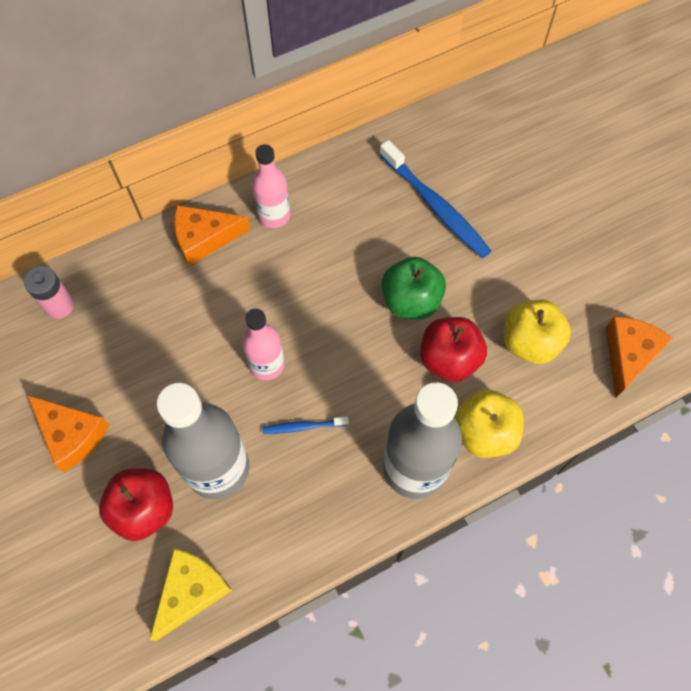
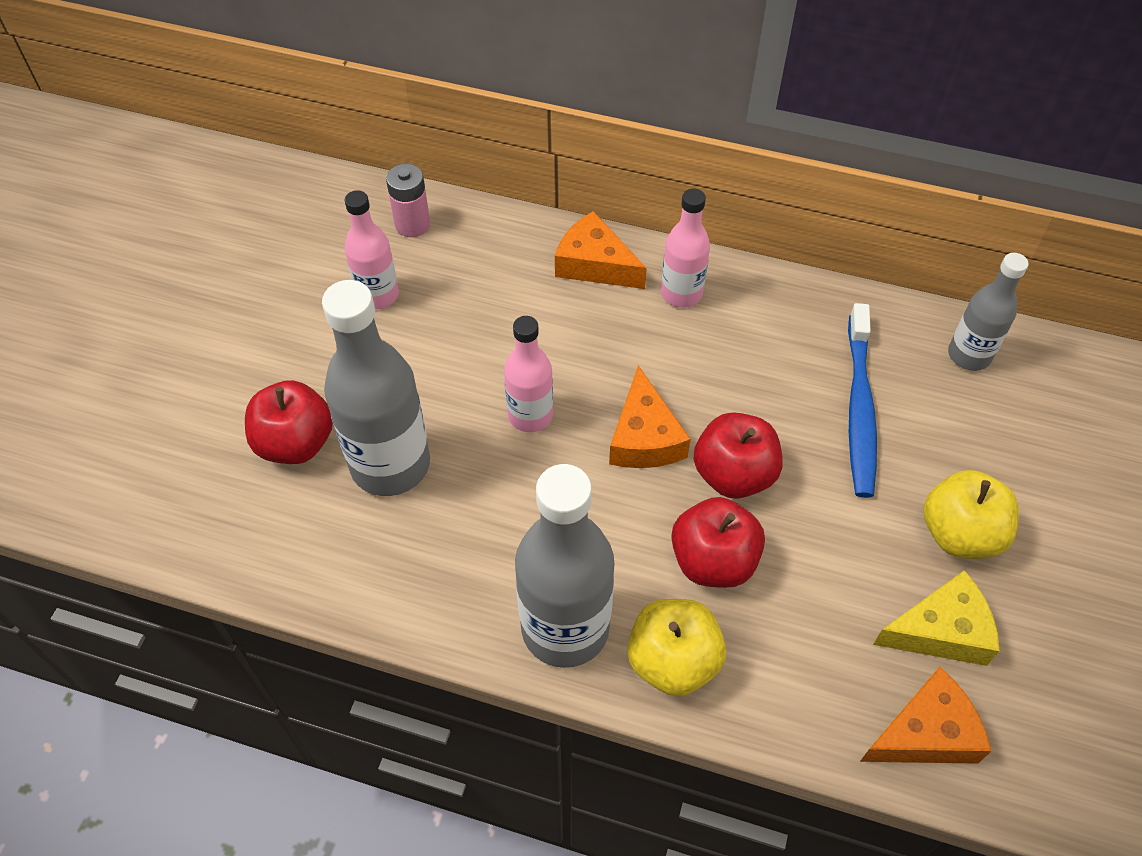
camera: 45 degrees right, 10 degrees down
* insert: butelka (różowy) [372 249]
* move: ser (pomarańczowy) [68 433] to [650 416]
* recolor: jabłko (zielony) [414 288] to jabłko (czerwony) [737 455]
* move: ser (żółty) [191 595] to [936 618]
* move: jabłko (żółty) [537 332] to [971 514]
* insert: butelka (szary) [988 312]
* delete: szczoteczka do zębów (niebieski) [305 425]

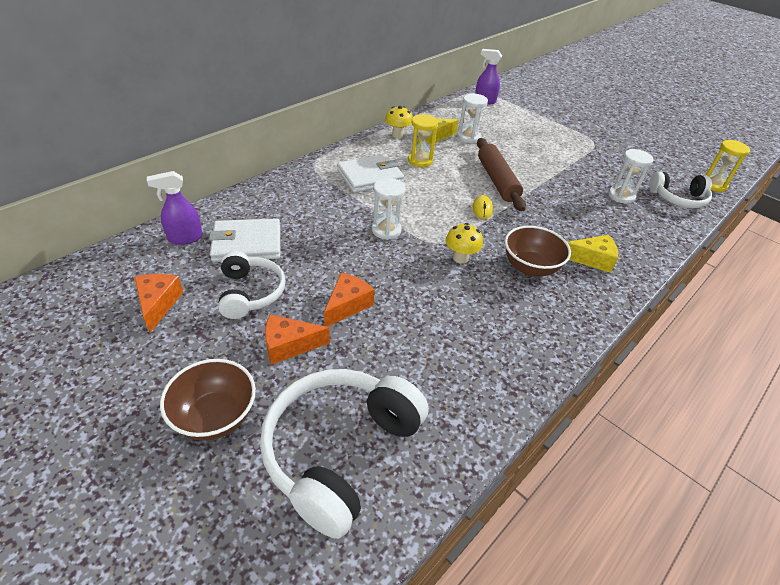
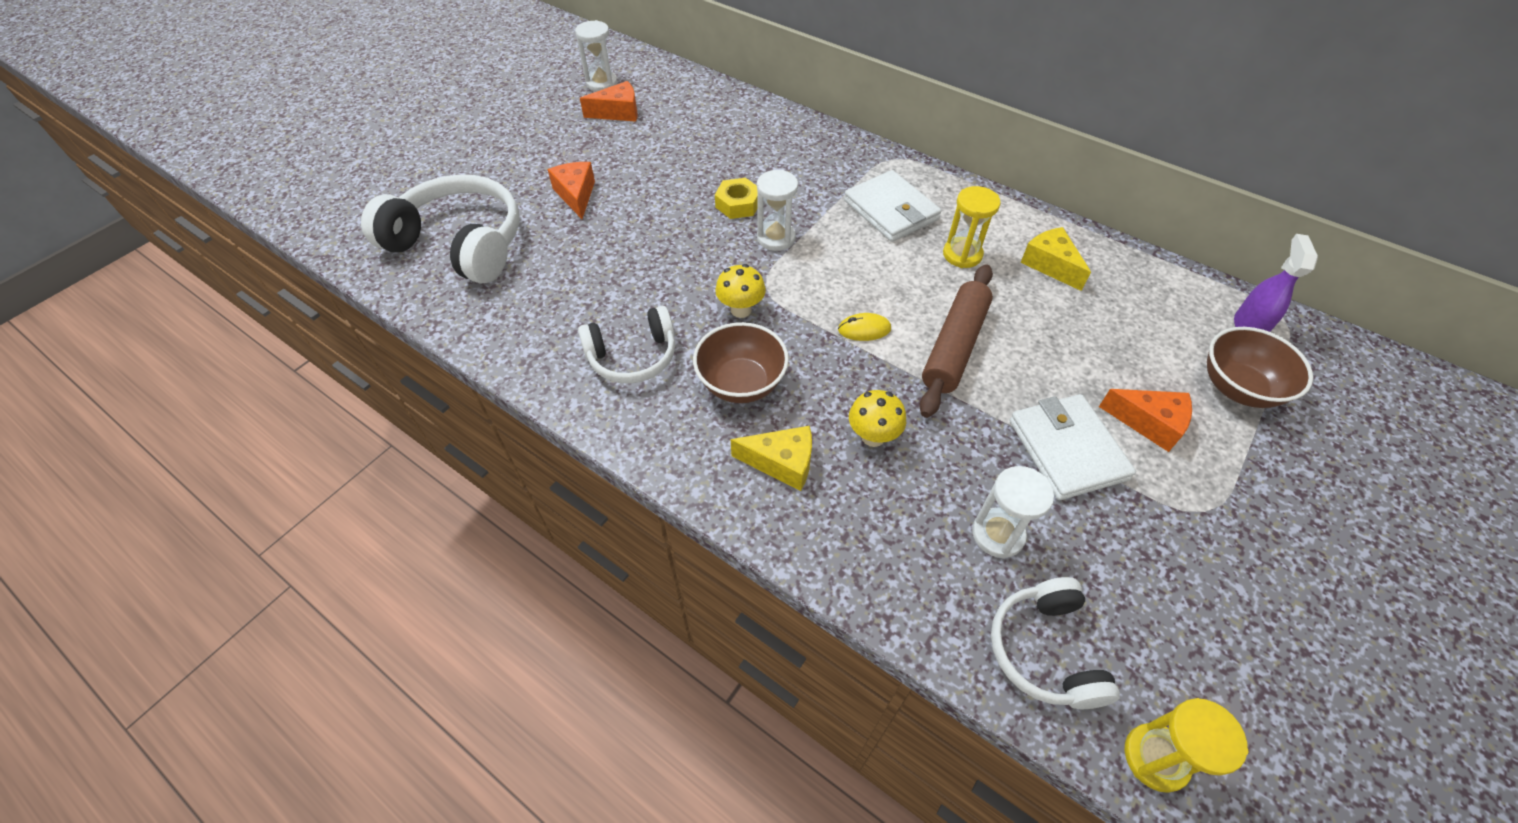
camera: 85 degrees right, 10 degrees up
* move: klepsydra (biały) [472 119] to [596 56]
* move: słuchawki (biały) [252 285] to [626 345]
* insert: nakrętka (żółty) [736 198]
* rotate: ser (żółty) [592 254] = [771 458] 75 degrees counterclockwise
* move: grzyb (żółty) [399 122] to [877 418]
* rotate: wałek do ciasta (brązowy) [501 174] = [956 341] 45 degrees counterclockwise
* move: portfel (biały) [244 240] to [1072 447]
* move: ser (pomarańczowy) [349 299] to [1145 420]
* move: miska (brązowy) [208 400] to [1260 367]
* delete: spryskiwacz (fioletowy) [175 208]

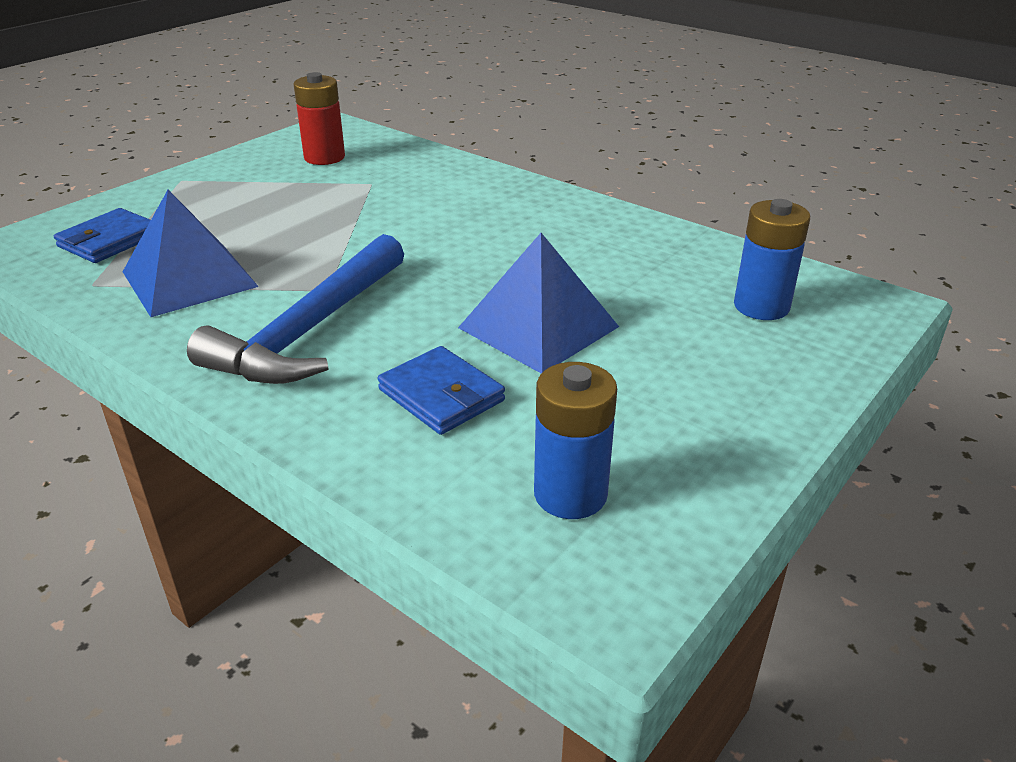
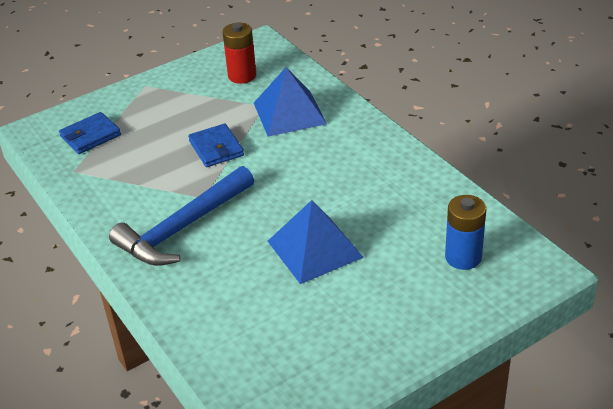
camera: 20 degrees right, 5 degrees up
* move: portfel (niebieski) [441 390] to [216 145]
* move: piramida (niebieski) [191 253] to [290 102]
* delete: bateria (niebieski) [575 440]

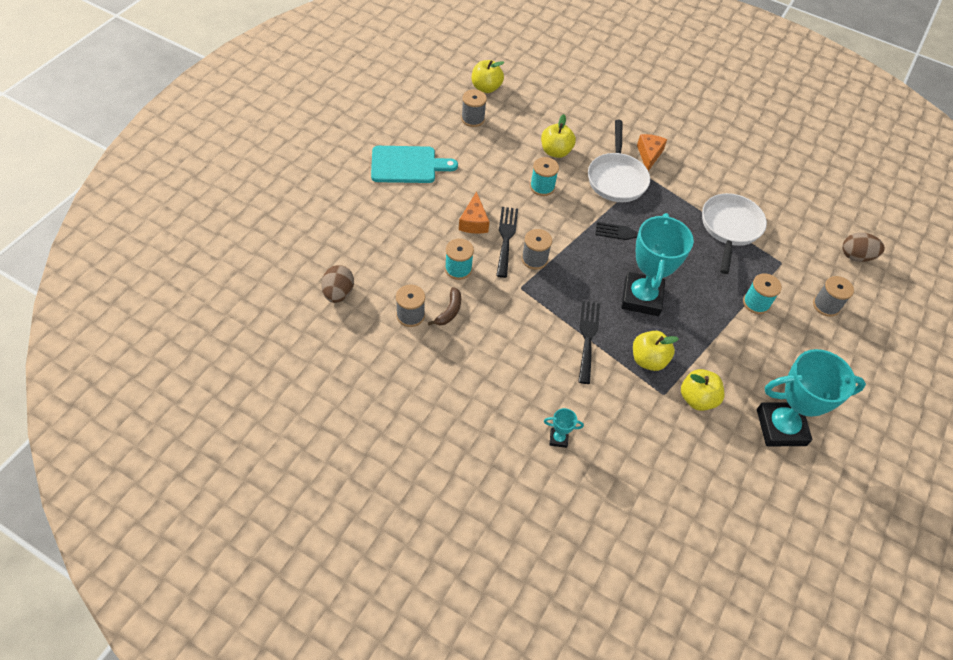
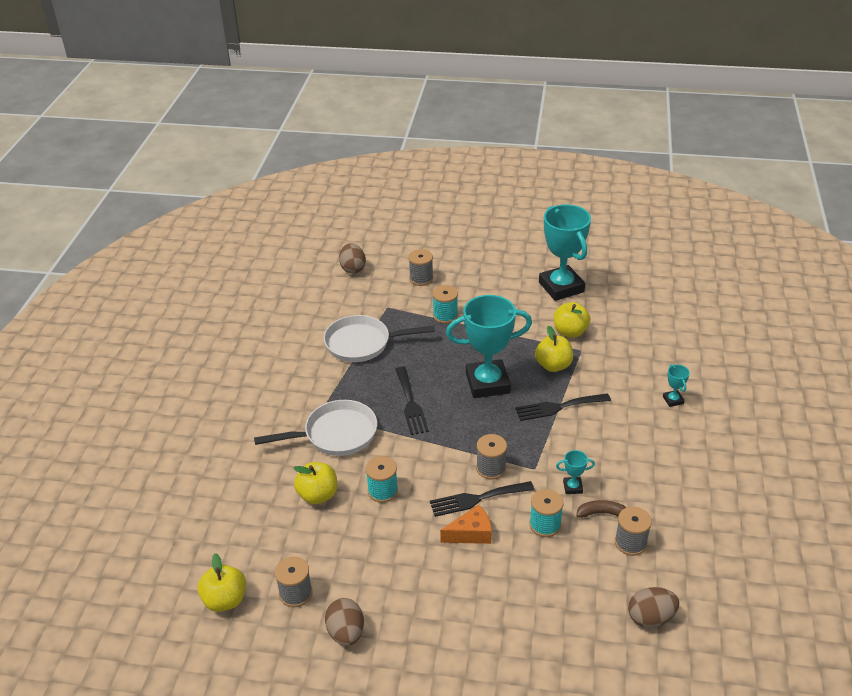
camera: 105 degrees left, 15 degrees down
* insert: jajko (brązowy) [344 622]
* insert: puchar (turkusowy) [575 472]
* delete: deska do krojenia (turkusowy) [414 164]
* delete: ser (pomarańczowy) [652 152]

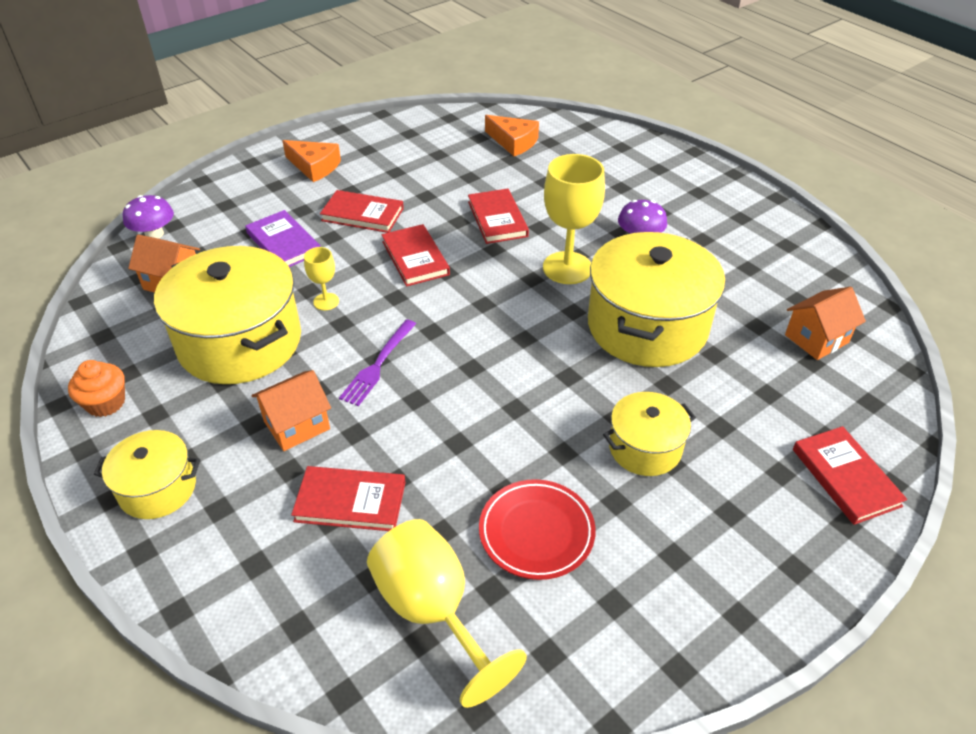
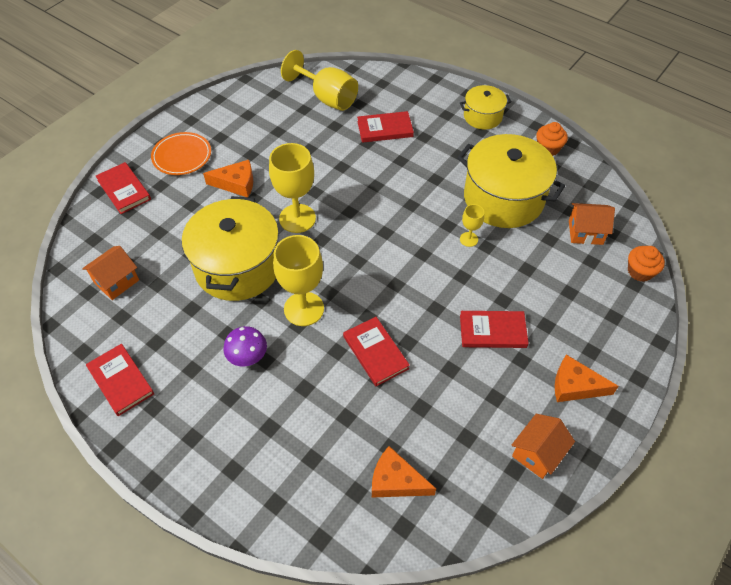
camera: 165 degrees right, 10 degrees up
* move: książka (czerwony) [416 255] to [120 380]
* insert: talerz (pomarańczowy) [181 153]
* replace: garnek (żółty) [649 434] to ser (pomarańczowy) [228 178]
* insert: kielich (żółty) [292 188]
* move: domek (pomarańczowy) [291 410] to [543 446]
* replace: grzyb (fioletowy) [148 217] to muffinka (pomarańczowy) [646 264]
* delete: książka (fioletowy) [283 238]
* delete: widelec (fioletowy) [377 362]
* delete: talerz (czerwony) [537 529]

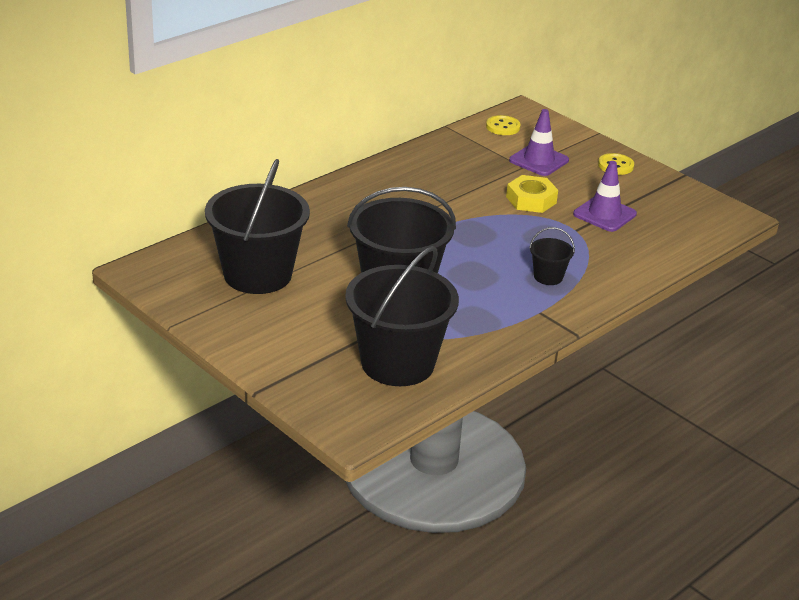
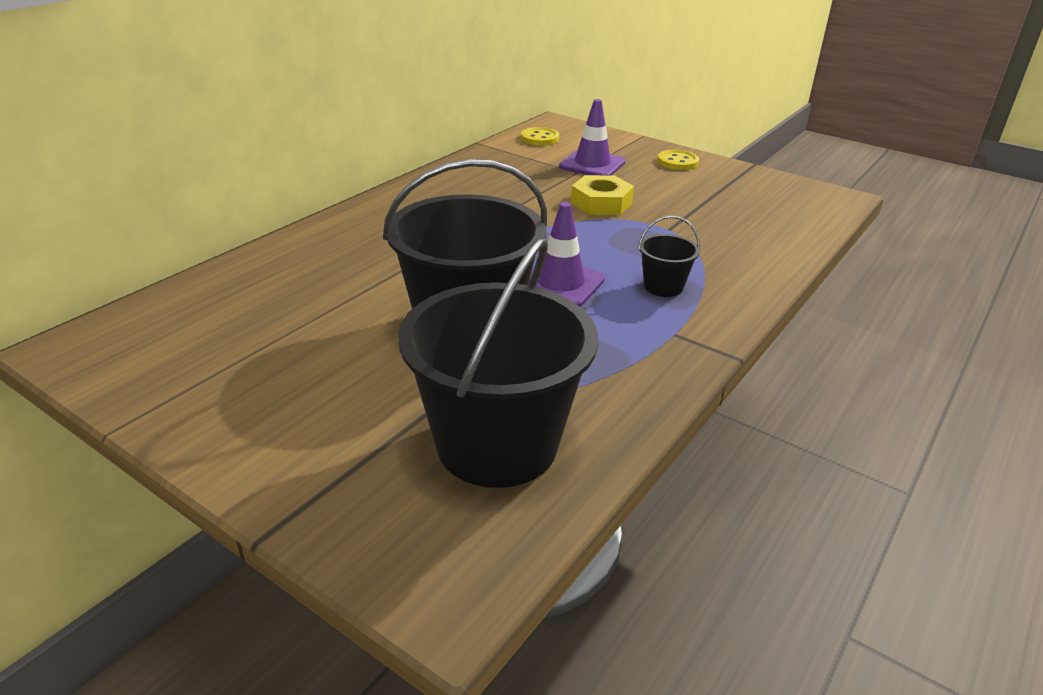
camera: 10 degrees left, 0 degrees up
* move: pachołek (fioletowy) [605 196] to [567 254]
* delete: wiadro (czarny) [257 226]

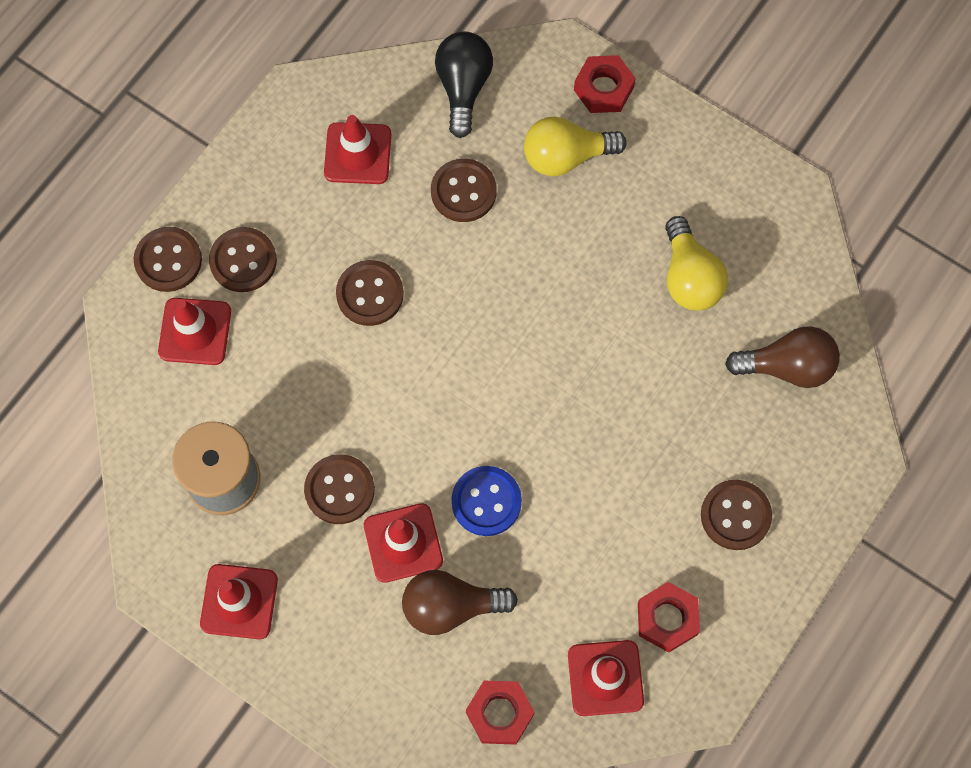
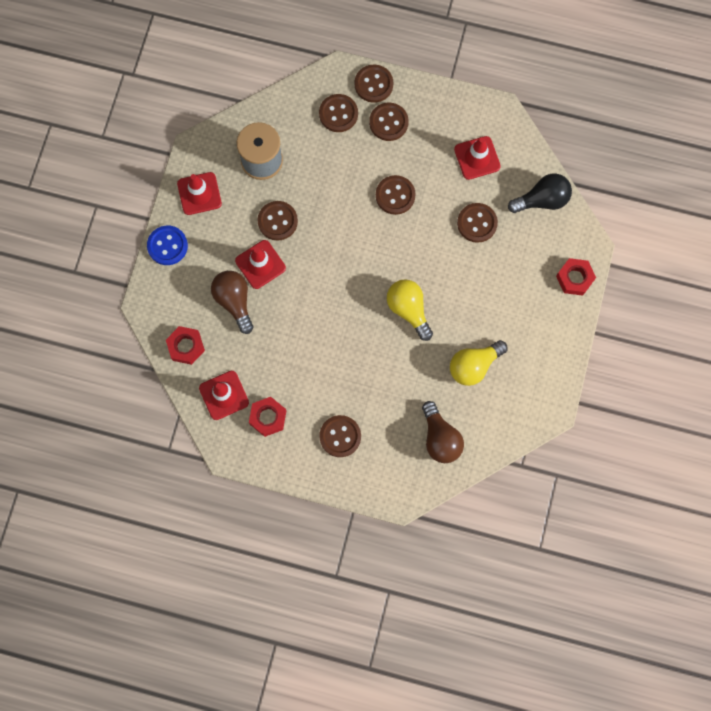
camera: 70 degrees right, 5 degrees up
* move: guzik (niebieski) [487 501] to [167 245]
* replace: pachołek (czerwony) [194 331] to guzik (brązowy) [338 113]
* move: żarówka (żółty) [575 146] to [410 310]

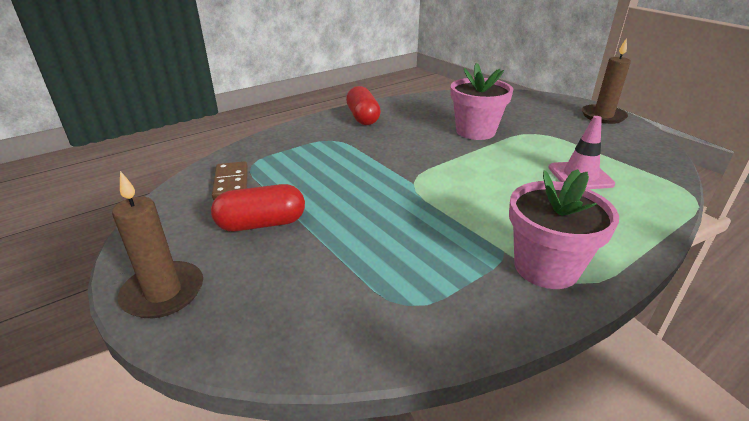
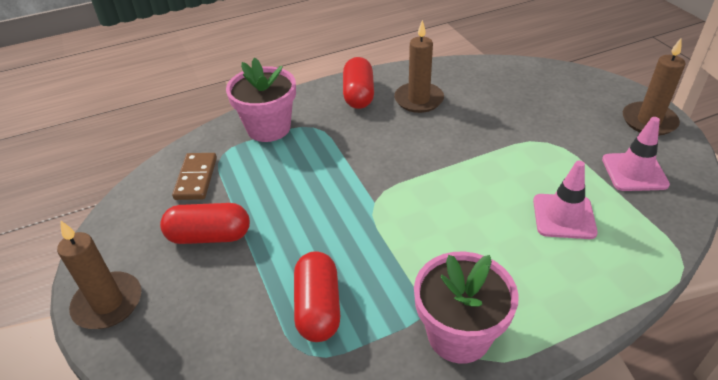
camera: 15 degrees right, 10 degrees up
* move: doniczka (różowy) [481 101] to [261 100]
* insert: kapsułka (czerwony) [317 296]
* insert: świeca (brązowy) [419 66]
* insert: pachołek (różowy) [636 154]

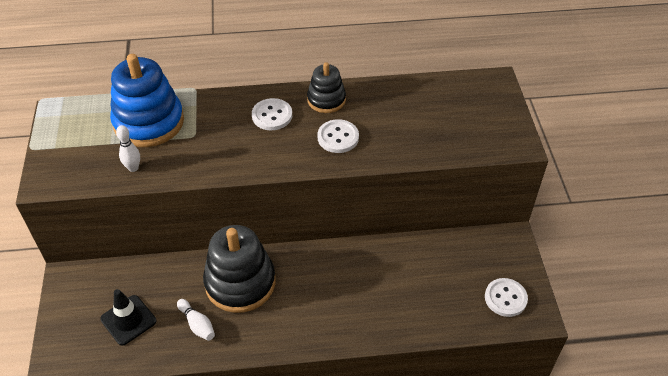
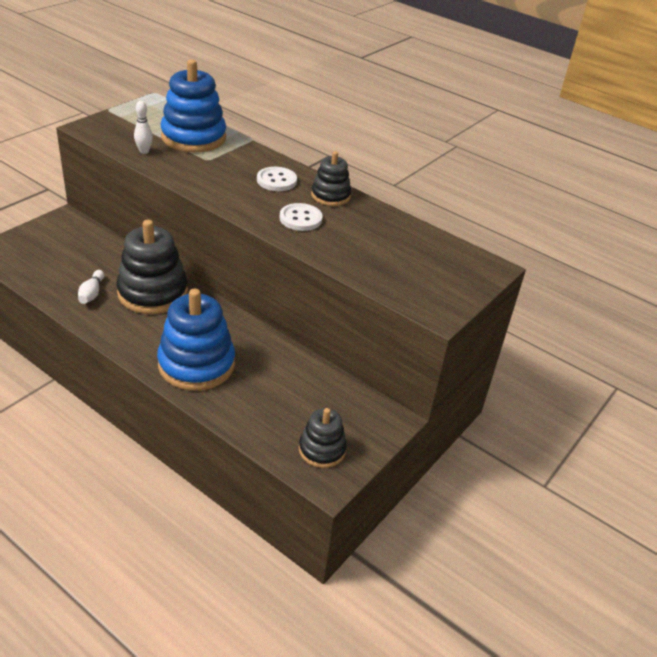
camera: 40 degrees right, 10 degrees down
* insert: zabawka nakładanka (niebieski) [196 340]
* replace: guzik (biały) [506 297] to zabawka nakładanka (czarny) [323 438]
* delete: pachołek (czarny) [128 317]

